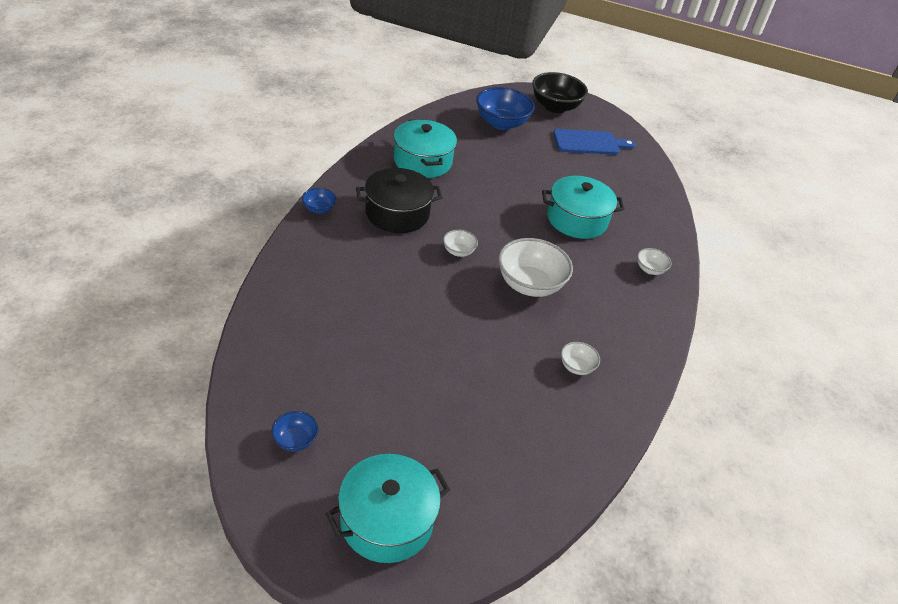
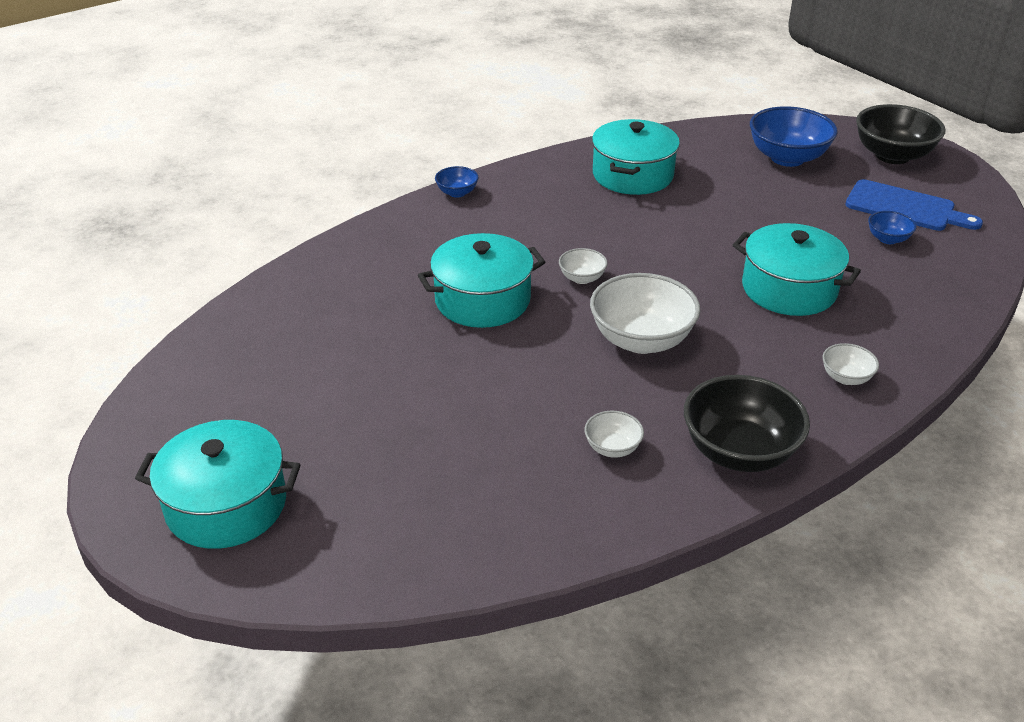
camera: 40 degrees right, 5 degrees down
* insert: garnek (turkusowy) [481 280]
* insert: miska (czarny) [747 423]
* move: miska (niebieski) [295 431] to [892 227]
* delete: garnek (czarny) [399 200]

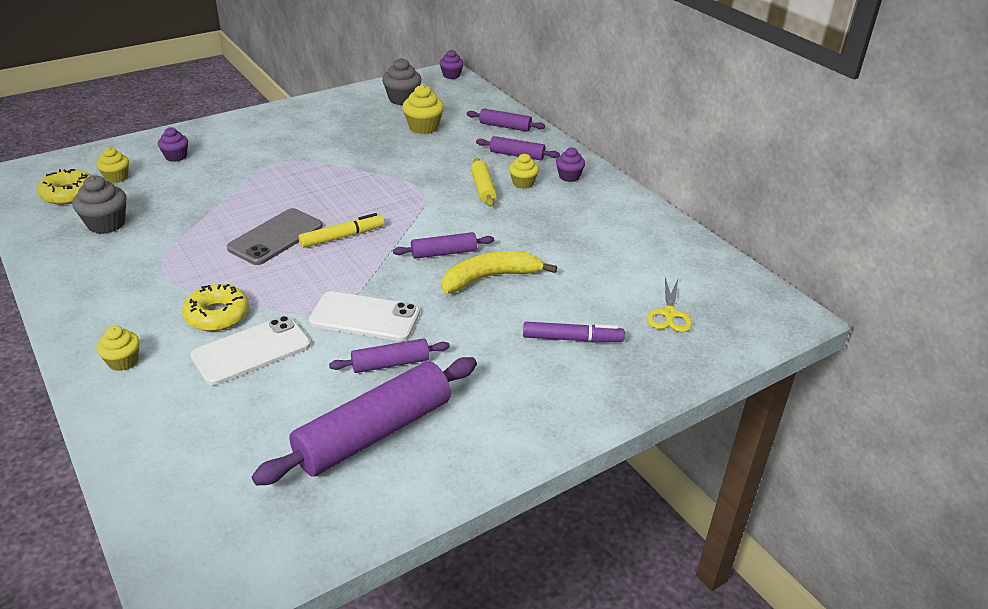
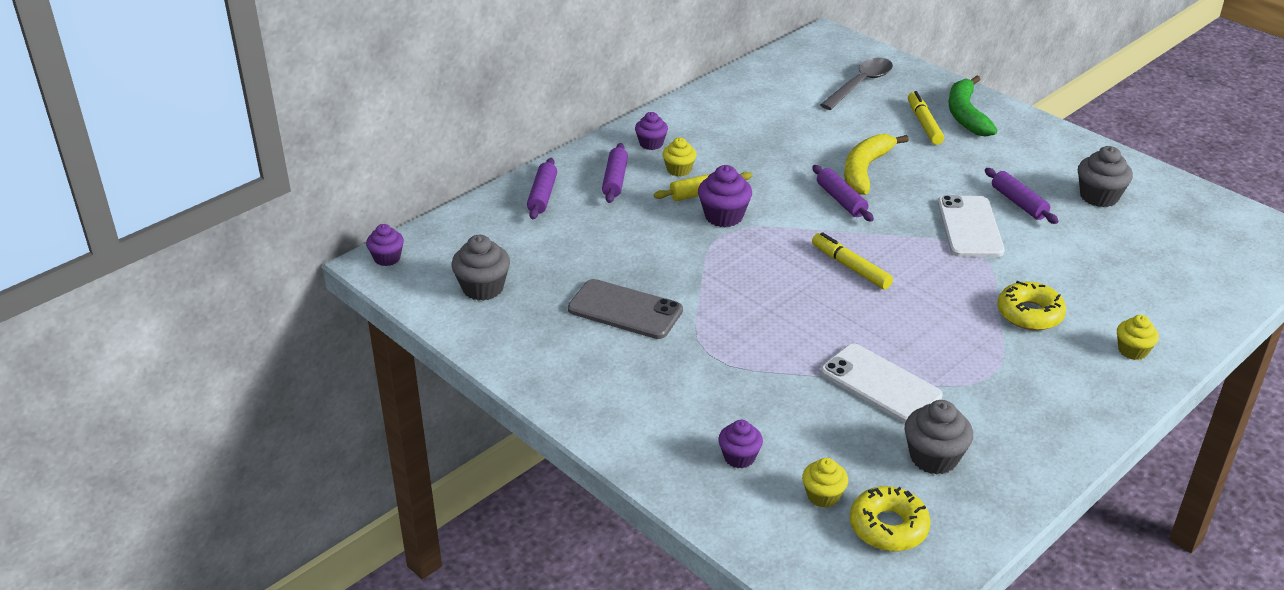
camera: 100 degrees left, 0 degrees up
* move: telefon (szary) [275 236] to [625 309]
* insert: muffinka (fioletowy) [725 196]
* replace: nożyczki (żółty) [669 305] to łyżka (szary) [856 84]
* move: telefon (biały) [250 351] to [882 383]
* rotate: banan (żółty) [499 272] = [876 164] 60 degrees clockwise
* recolor: flamaster (fioletowy) [574 332] to flamaster (żółty) [926 118]
* insert: banan (zielony) [973 106]
* replace: wałek do ciasta (fioletowy) [364 421] to muffinka (szary) [1105 176]
* delete: muffinka (żółty) [423 109]

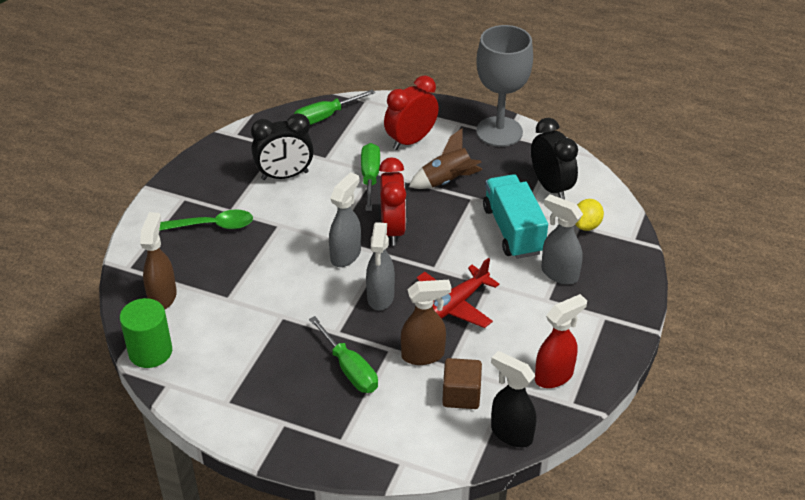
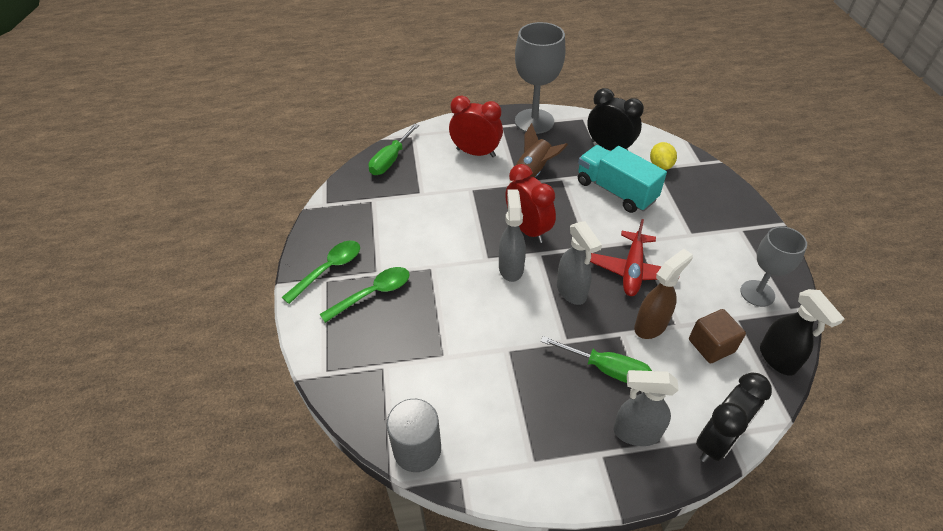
camera: 30 degrees left, 5 degrees up
* insert: łyżka (zielony) [320 272]
* recolor: walec (zielony) [146 333] to walec (szary) [414 435]
* rotate: budzik (czerwony) [411 112] = [476 126] 90 degrees clockwise
* move: spryskiwacz (szary) [562 239] to [646 408]
* move: budzik (czarny) [282 146] to [734 417]
* replace: spryskiwacz (czerwony) [561 341] to kielich (szary) [773 266]
* rotate: spryskiwacz (czarny) [514 399] = [802 332] 120 degrees counterclockwise
* delete: spryskiwacz (brązowy) [158 260]
* delete: śrubokręt (zielony) [370 177]

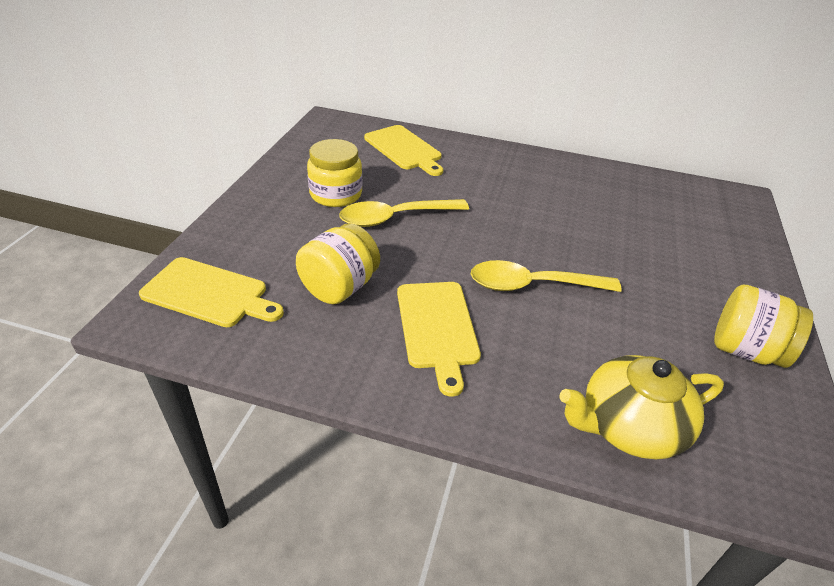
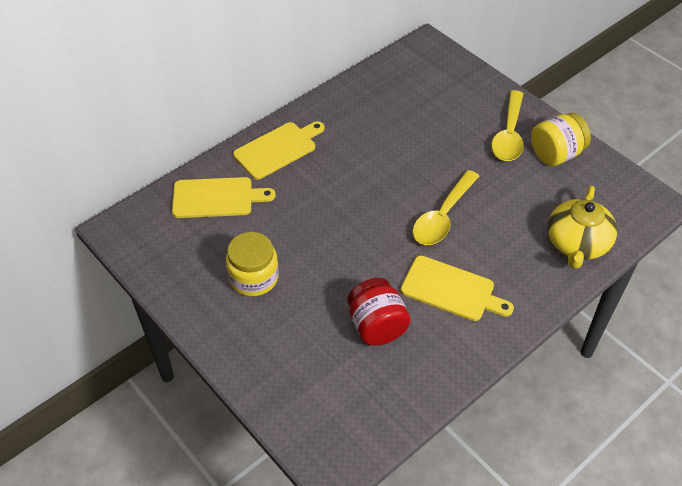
camera: 55 degrees left, 10 degrees up
* move: deska do krojenia (żółty) [211 292] to [279 150]
* recolor: słoik (żółty) [338 263] to słoik (czerwony) [379 312]
* move: łyżka (żółty) [404 213] to [507 125]

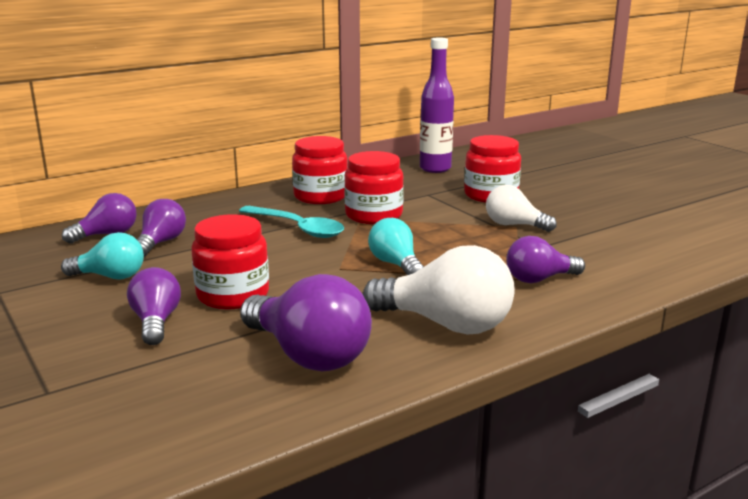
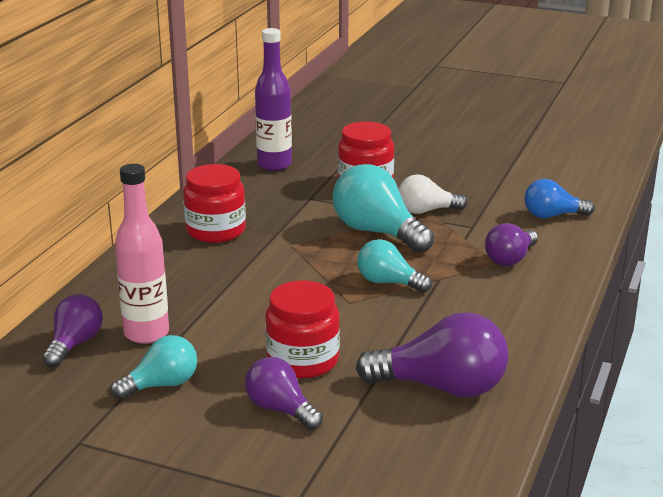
camera: 35 degrees left, 5 degrees up
* replace: żarówka (fioletowy) [161 228] to butelka (różowy) [142 254]
* insert: żarówka (turkusowy) [383 208]
* insert: żarówka (niebieski) [559 198]
* delete: łyżka (turkusowy) [291 222]
* delete: słoik (czerwony) [374 187]
* delete: żarówka (biały) [439 290]

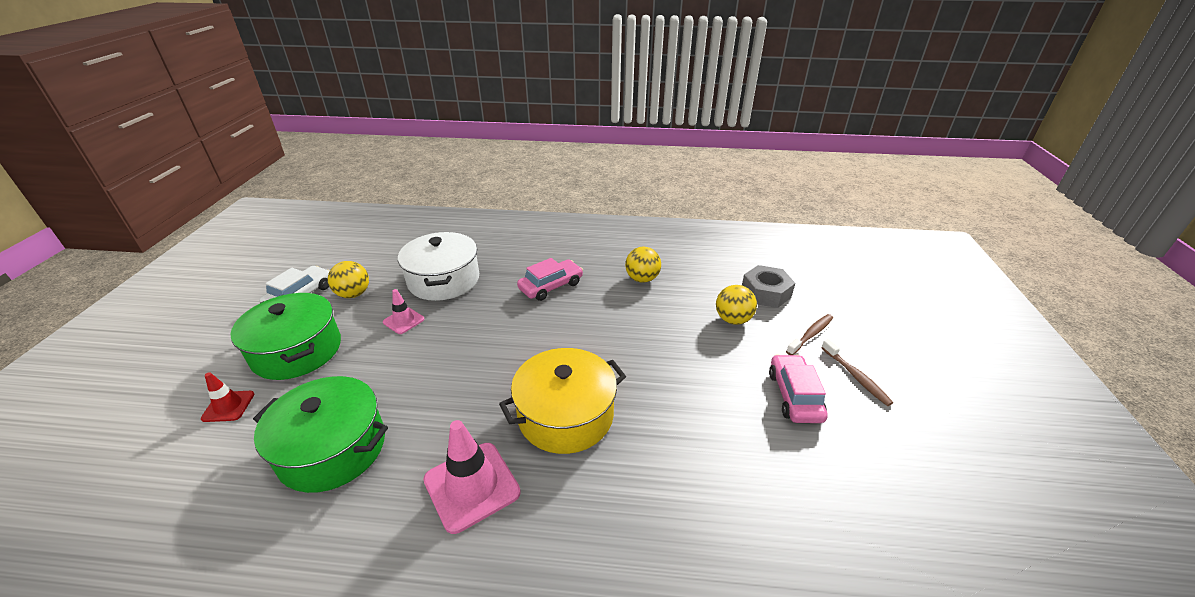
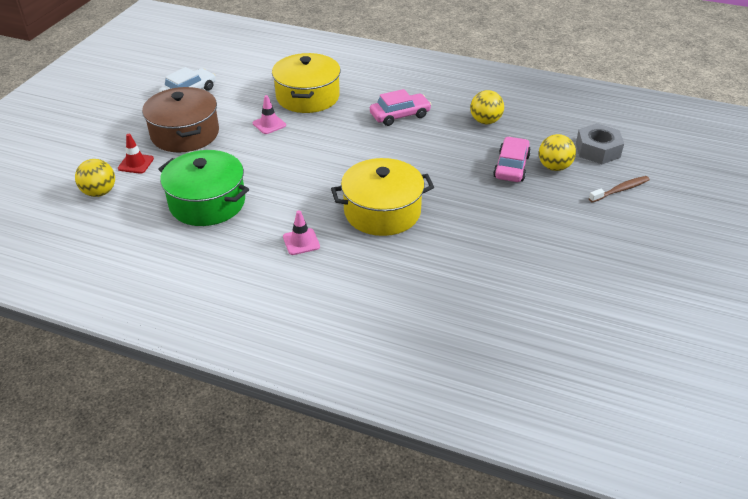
camera: 15 degrees right, 5 degrees up
* move: piłka (żółty) [348 279] to [95 178]
* recolor: garnek (zielony) [285 336] to garnek (brązowy) [180 120]
* recolor: garnek (biały) [438 266] to garnek (żółty) [306 83]
* resize: pachołek (różowy) [472 477] = [301 232] x0.56
* move: samochód (różowy) [798 388] to [512 159]
* delete: szczoteczka do zębów (brązowy) [857 372]

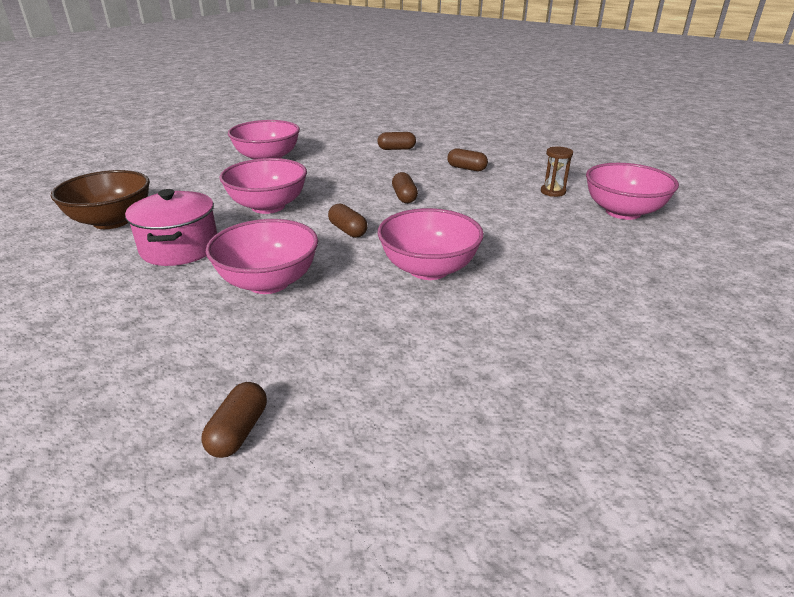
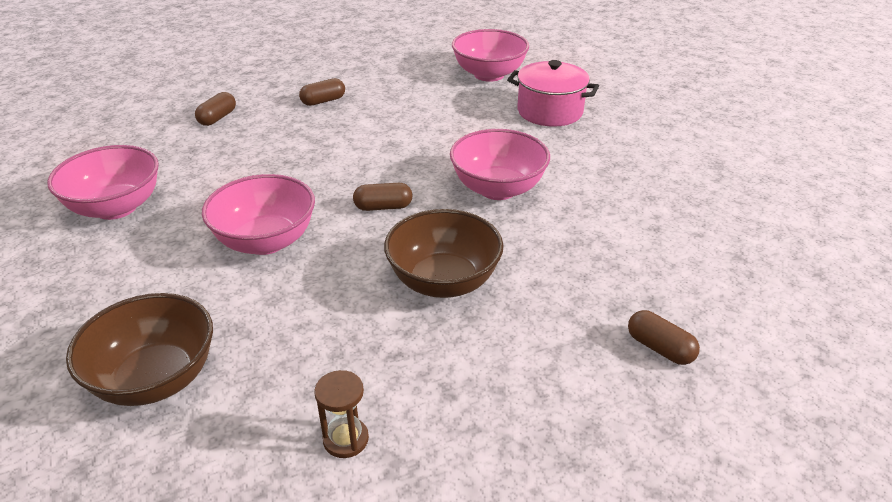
camera: 60 degrees left, 5 degrees up
* move: klepsydra (brązowy) [557 172] to [341 414]
* recolor: miska (różowy) [262 256] to miska (brązowy) [444 253]
* move: garnek (różowy) [171 227] to [553 93]
* delete: kapsułka (brązowy) [405 187]

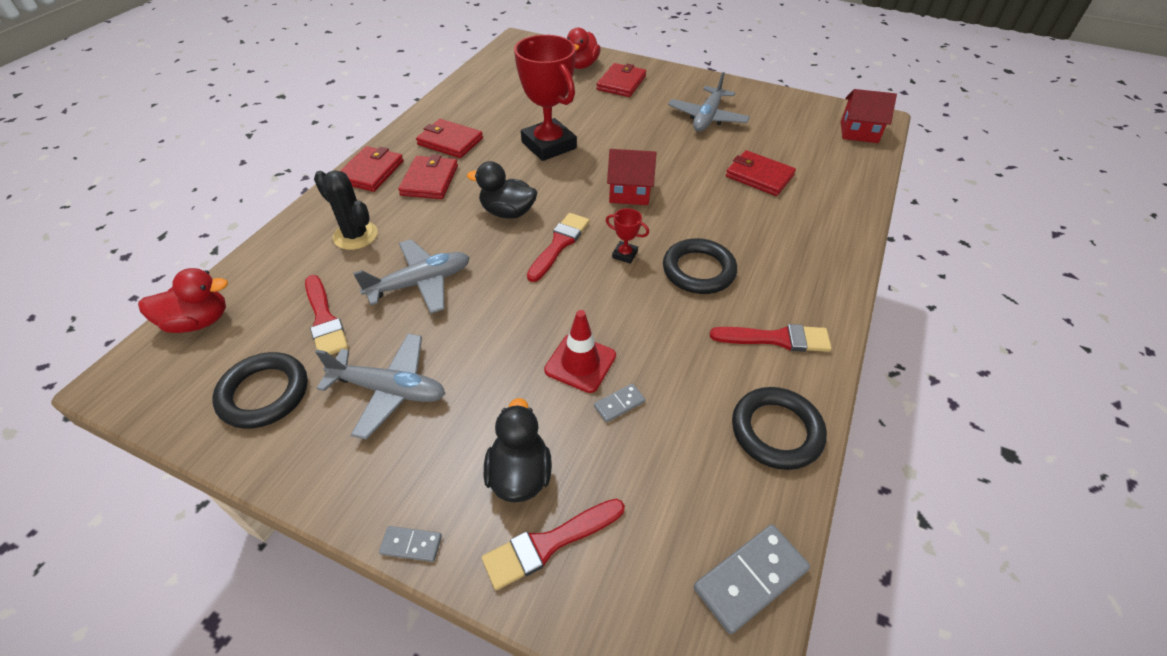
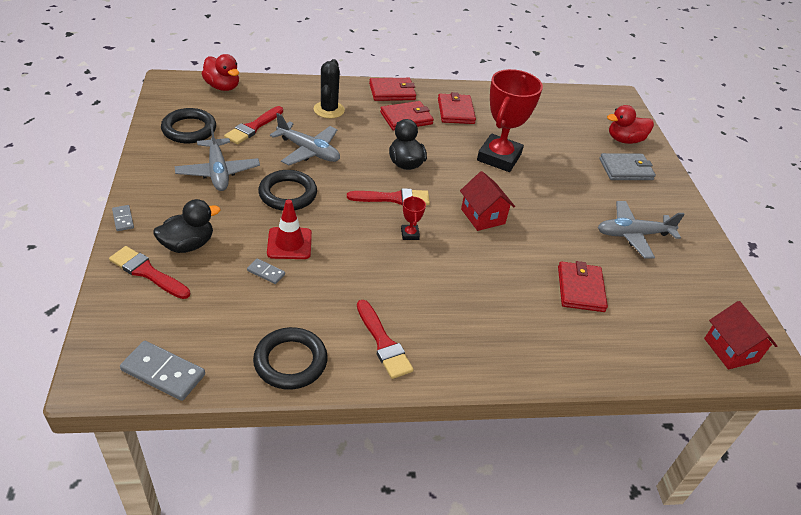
camera: 55 degrees right, 5 degrees down
* move: pierścień (czarny) [700 266] to [287 190]
* recolor: portfel (czerwony) [621 80] to portfel (szary) [627 166]

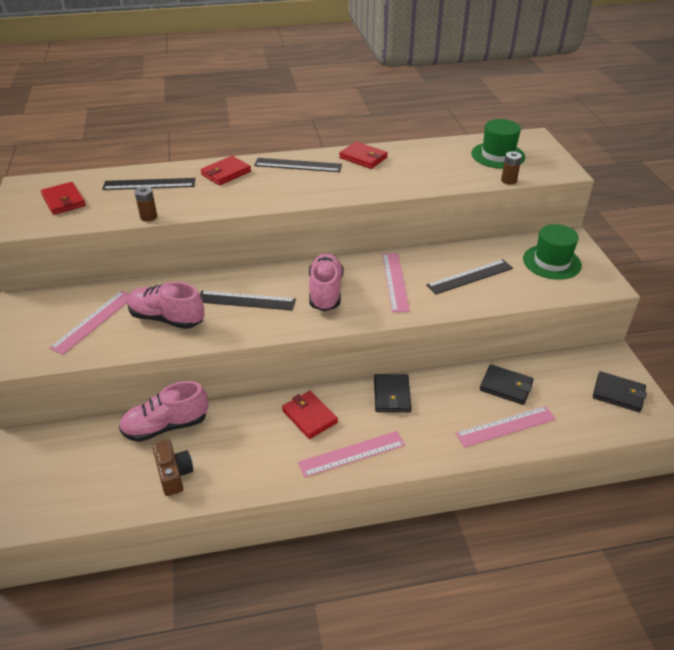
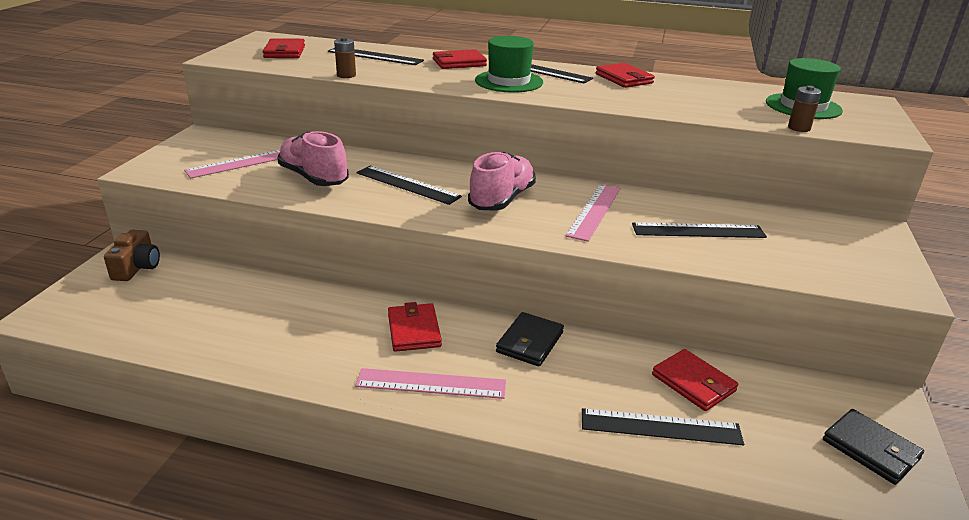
camera: 25 degrees right, 10 degrees down
* move: aparat fotograficzny (brązowy) [172 468] to [132 255]
* move: kapelusz (zielony) [552 252] to [509 64]
* recolor: linijka (różowy) [505 427] to linijka (czarny) [663 427]
* recolor: portfel (czarny) [507 384] to portfel (czerwony) [695 380]
* delete: but (różowy) [163 411]

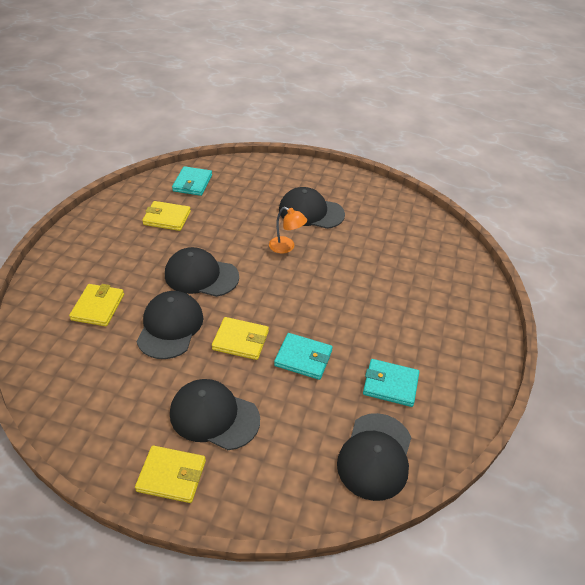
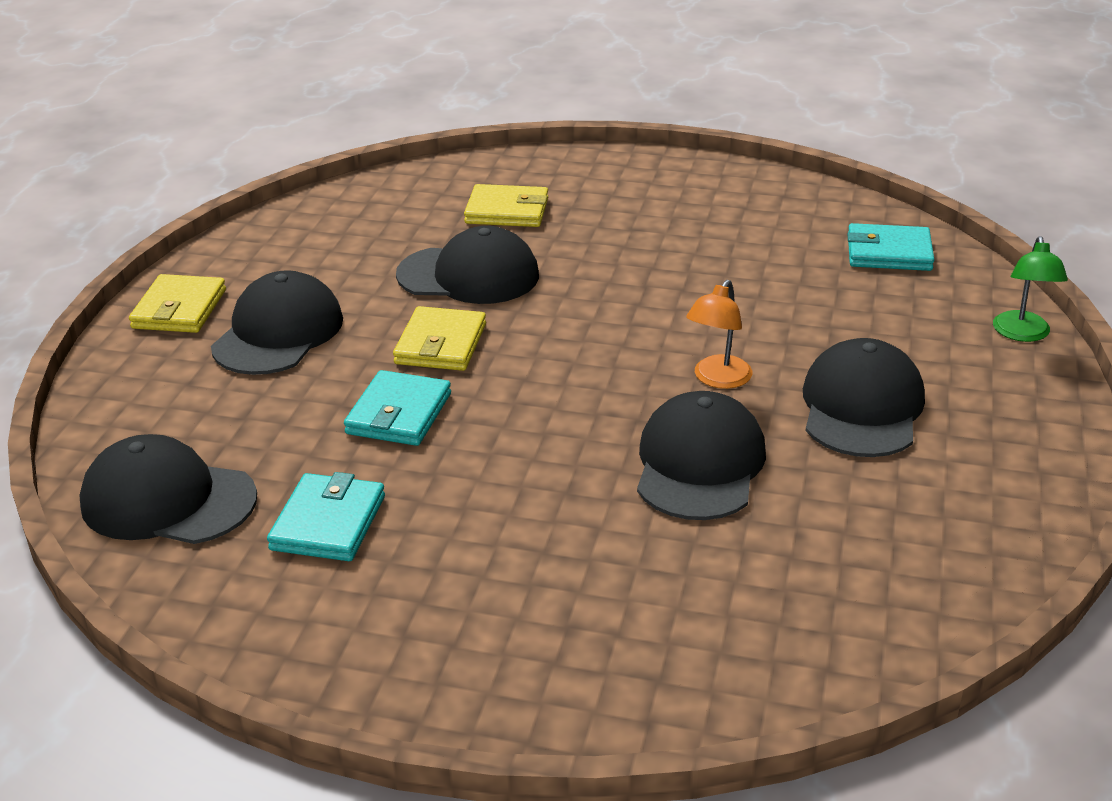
camera: 90 degrees right, 10 degrees down
* move: czapka (czarny) [202 272] to [701 455]
* insert: lampka (zielony) [1030 289]
* delete: portfel (żółty) [166 216]

